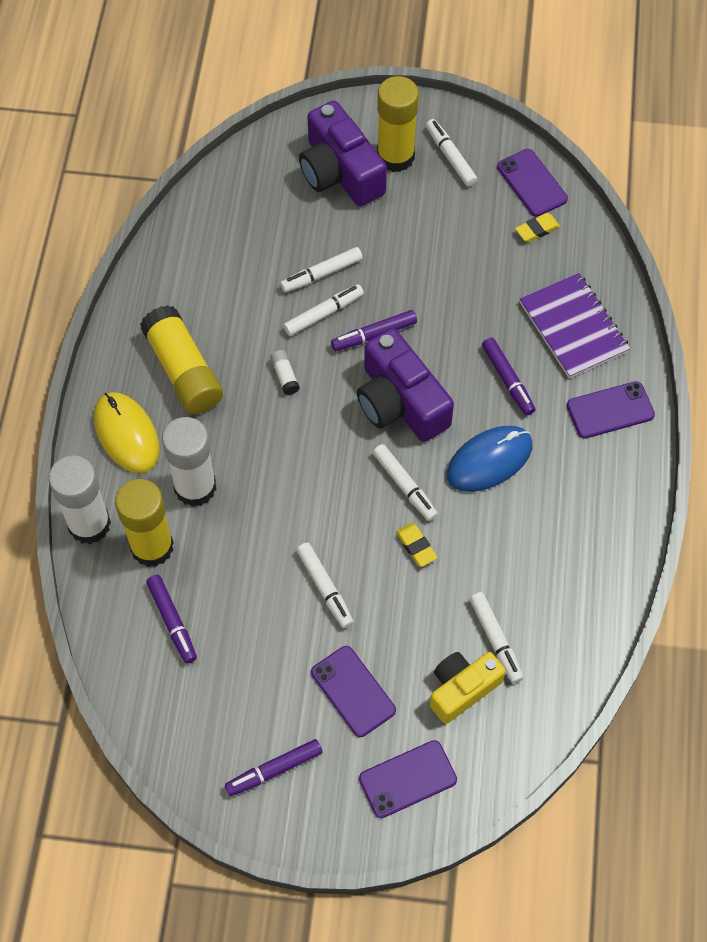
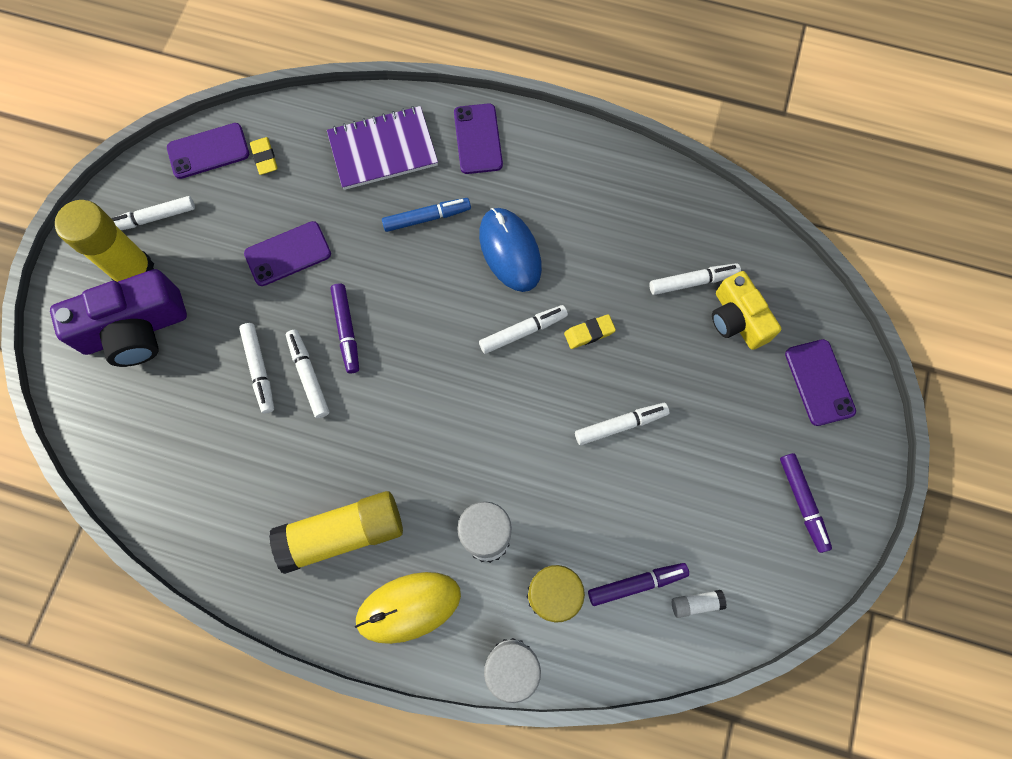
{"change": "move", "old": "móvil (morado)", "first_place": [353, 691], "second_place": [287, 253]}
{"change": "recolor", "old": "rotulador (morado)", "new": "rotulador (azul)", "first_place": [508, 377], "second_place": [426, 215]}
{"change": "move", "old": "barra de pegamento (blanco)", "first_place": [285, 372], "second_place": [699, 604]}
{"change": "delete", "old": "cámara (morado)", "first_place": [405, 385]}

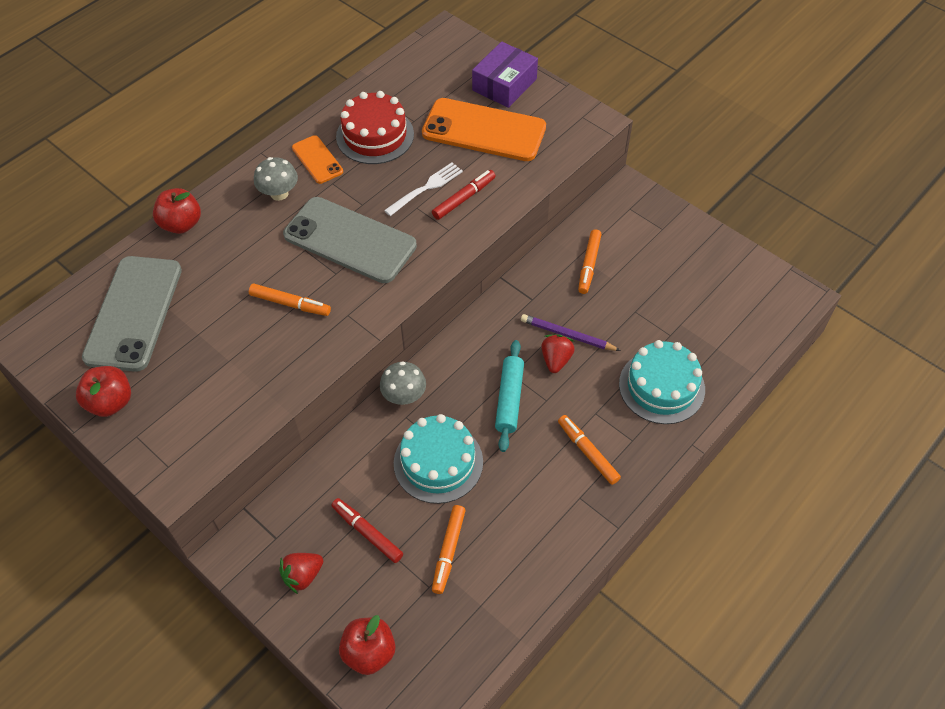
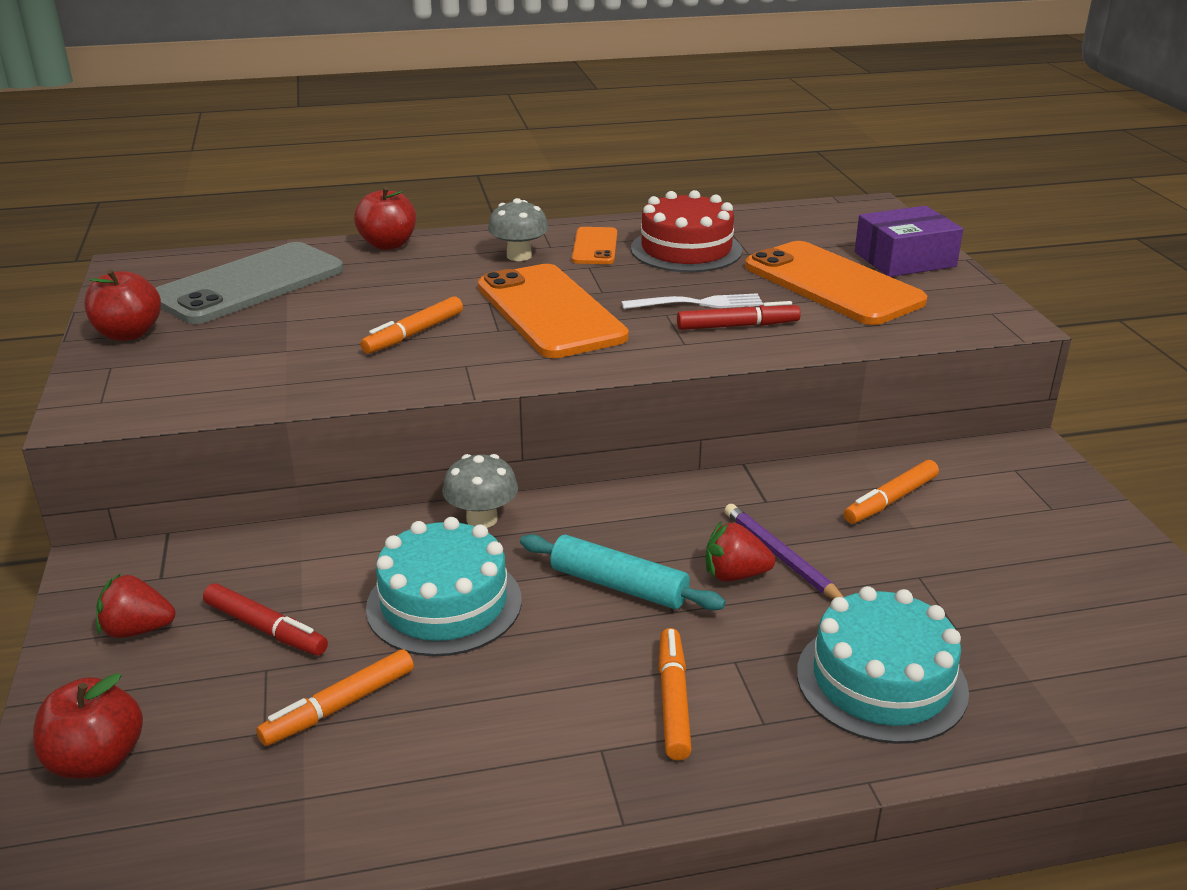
{"change": "rotate", "old": "rotulador (rojo)", "first_place": [367, 530], "second_place": [265, 619], "degrees": 135}
{"change": "rotate", "old": "rotulador (naranja)", "first_place": [290, 299], "second_place": [411, 325], "degrees": 75}
{"change": "recolor", "old": "móvil (gris)", "new": "móvil (naranja)", "first_place": [350, 240], "second_place": [553, 311]}
{"change": "rotate", "old": "rodillo (turquesa)", "first_place": [509, 396], "second_place": [623, 572], "degrees": 75}
{"change": "rotate", "old": "fresa (rojo)", "first_place": [558, 353], "second_place": [740, 551], "degrees": -135}

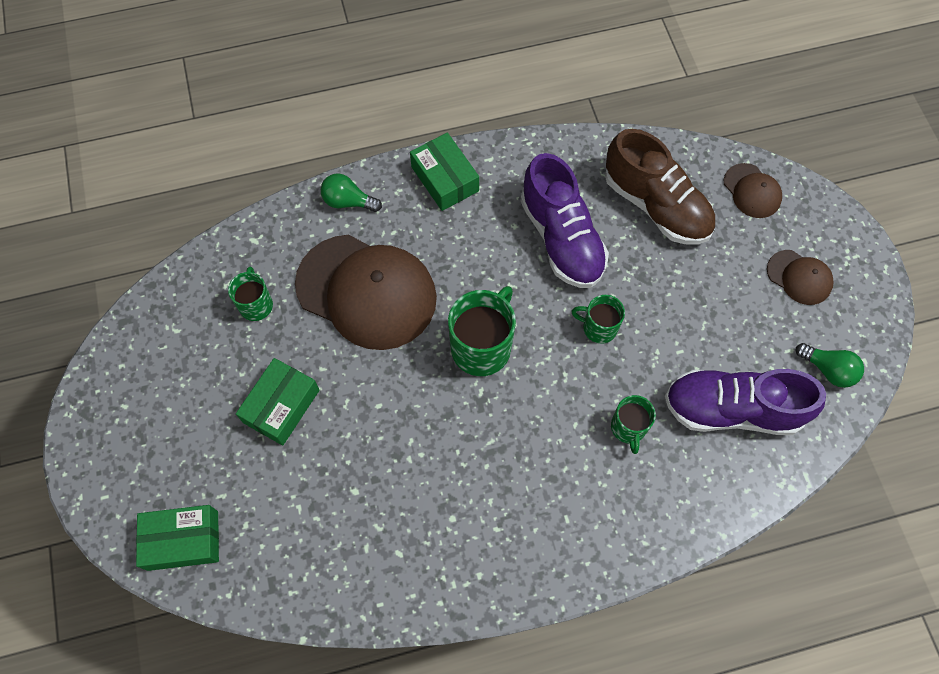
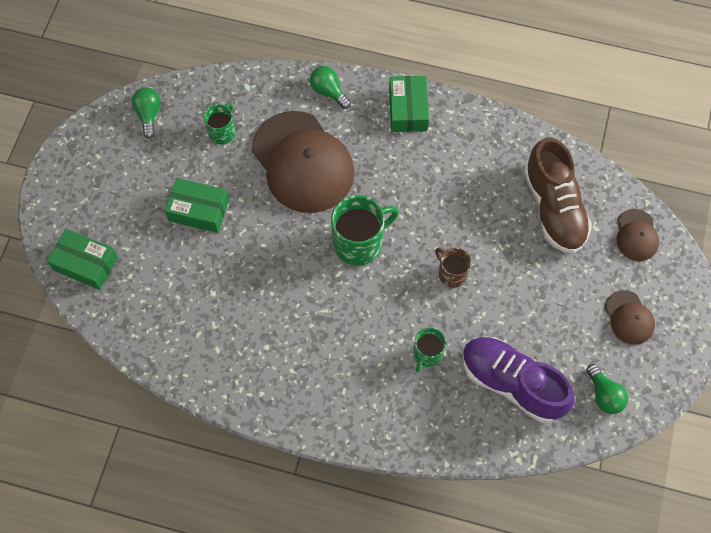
{"change": "insert", "new": "bombilla (verde)", "second_place": [146, 113]}
{"change": "rotate", "old": "caja (verde)", "first_place": [277, 402], "second_place": [197, 205], "degrees": 45}
{"change": "recolor", "old": "taza (verde)", "new": "taza (marrón)", "first_place": [598, 319], "second_place": [453, 268]}
{"change": "delete", "old": "zapato (morado)", "first_place": [565, 220]}

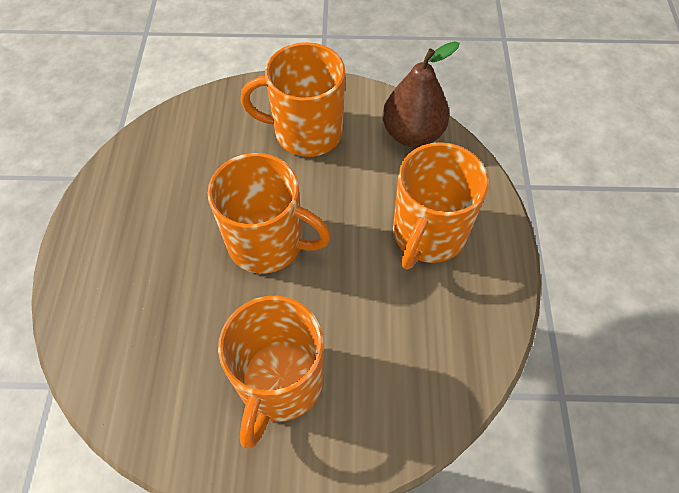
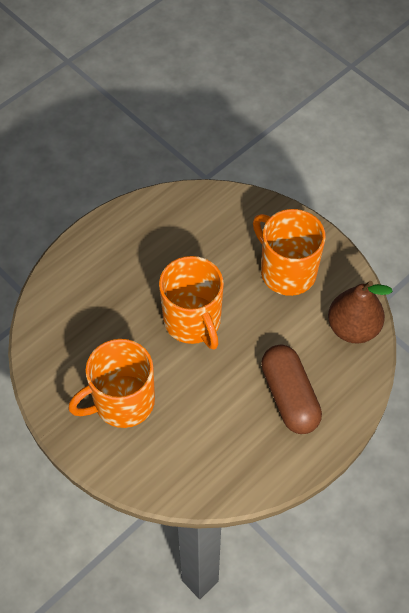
{"change": "replace", "old": "taza (naranja)", "new": "cápsula (marrón)", "first_place": [441, 205], "second_place": [291, 389]}

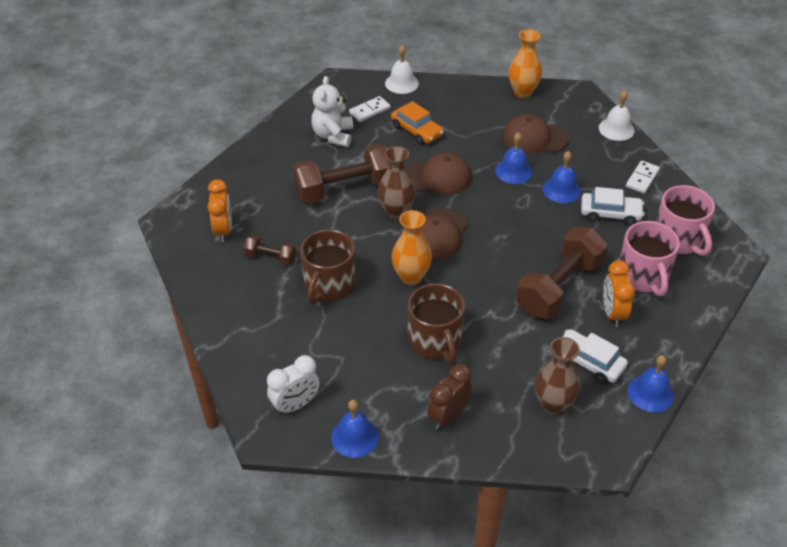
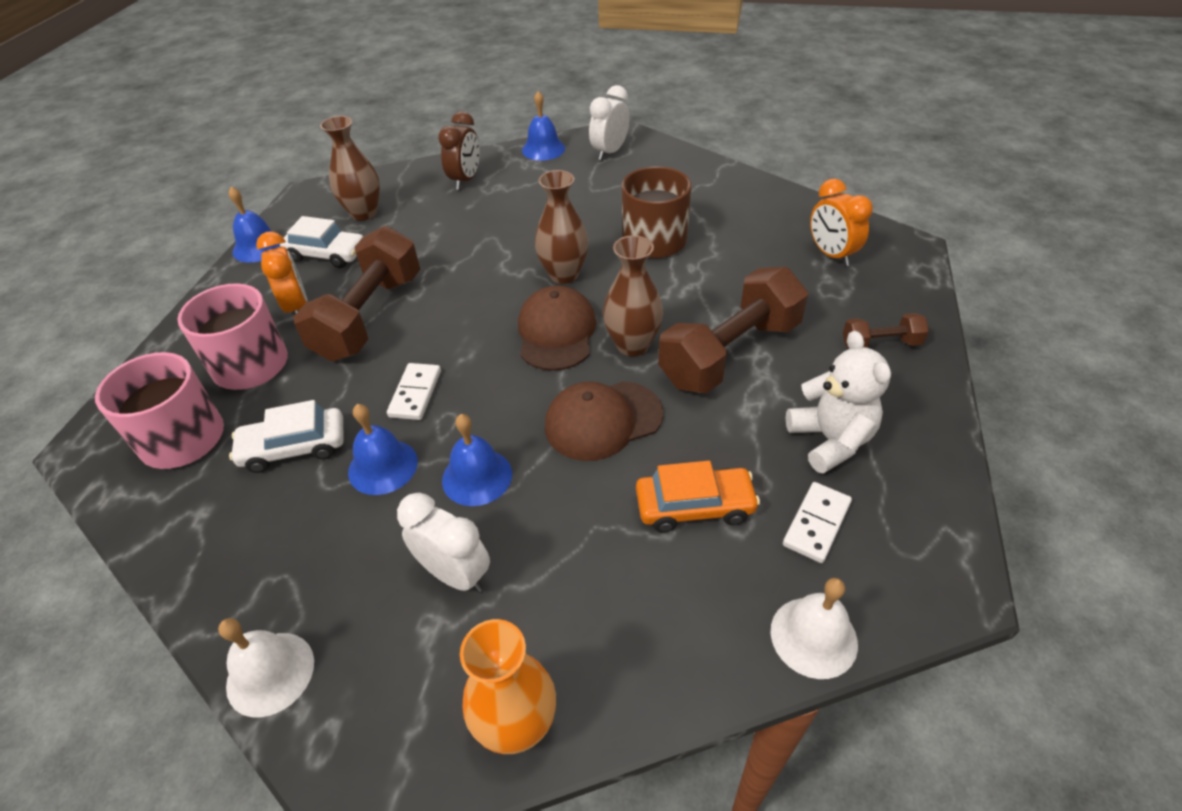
{"change": "move", "old": "ficha de dominó (blanco)", "first_place": [643, 177], "second_place": [414, 391]}
{"change": "replace", "old": "gorra (marrón)", "new": "despertador (blanco)", "first_place": [535, 134], "second_place": [443, 543]}
{"change": "recolor", "old": "florero (naranja)", "new": "florero (marrón)", "first_place": [411, 247], "second_place": [561, 227]}
{"change": "rotate", "old": "coche (naranja)", "first_place": [417, 123], "second_place": [698, 496], "degrees": 150}
{"change": "move", "old": "mancuerna (marrón)", "first_place": [270, 250], "second_place": [886, 330]}
{"change": "delete", "old": "taza (marrón)", "first_place": [436, 323]}

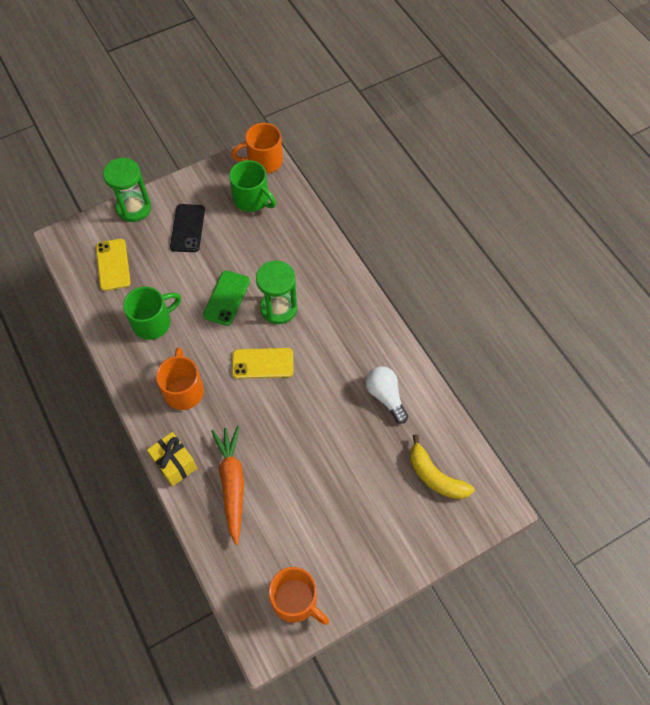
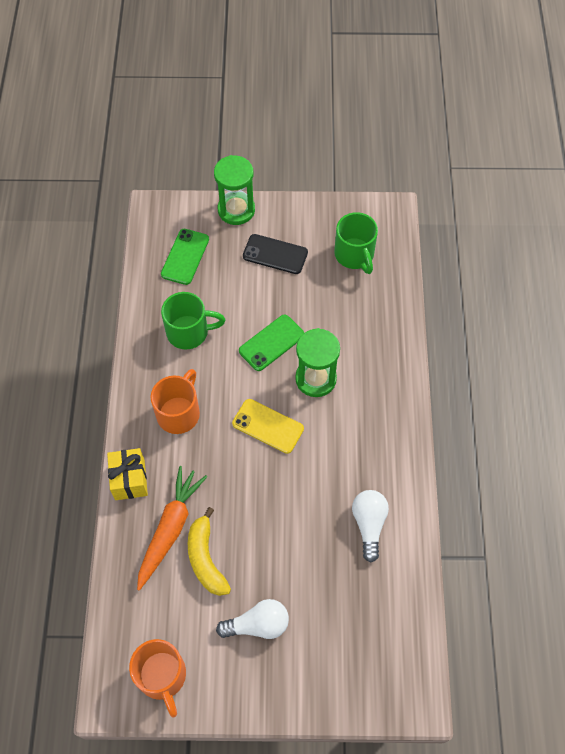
{"change": "recolor", "old": "móvil (amarillo)", "new": "móvil (verde)", "first_place": [113, 265], "second_place": [185, 257]}
{"change": "move", "old": "plátano (amarillo)", "first_place": [442, 466], "second_place": [209, 551]}
{"change": "insert", "new": "bombilla (blanco)", "second_place": [252, 619]}
{"change": "rotate", "old": "móvil (negro)", "first_place": [187, 228], "second_place": [275, 254], "degrees": 75}
{"change": "delete", "old": "taza (naranja)", "first_place": [257, 148]}

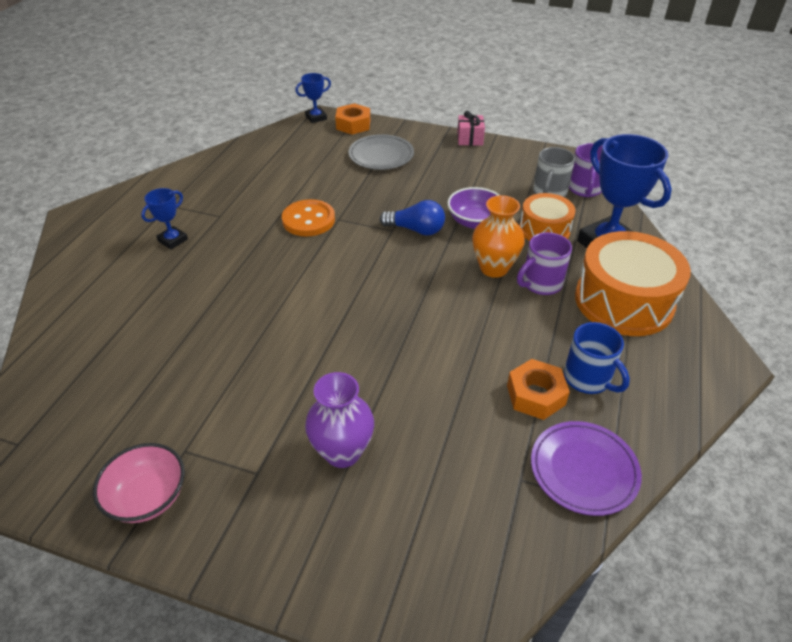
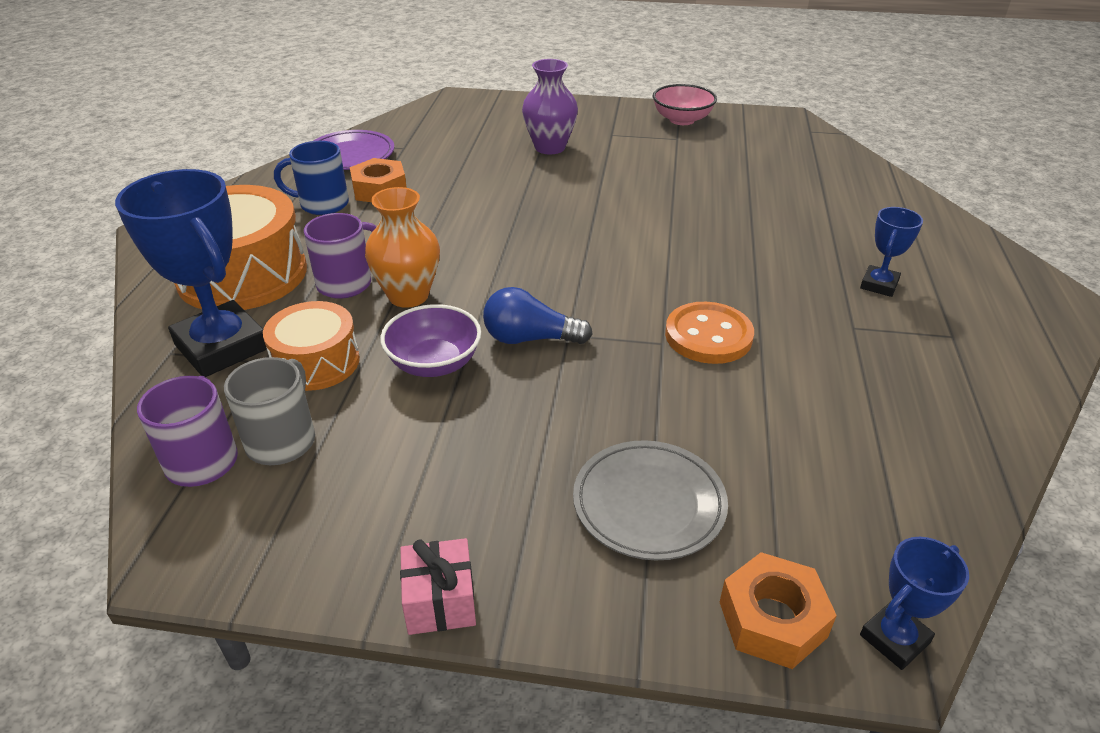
{"change": "rotate", "old": "taza (azul)", "first_place": [597, 358], "second_place": [311, 178], "degrees": -45}

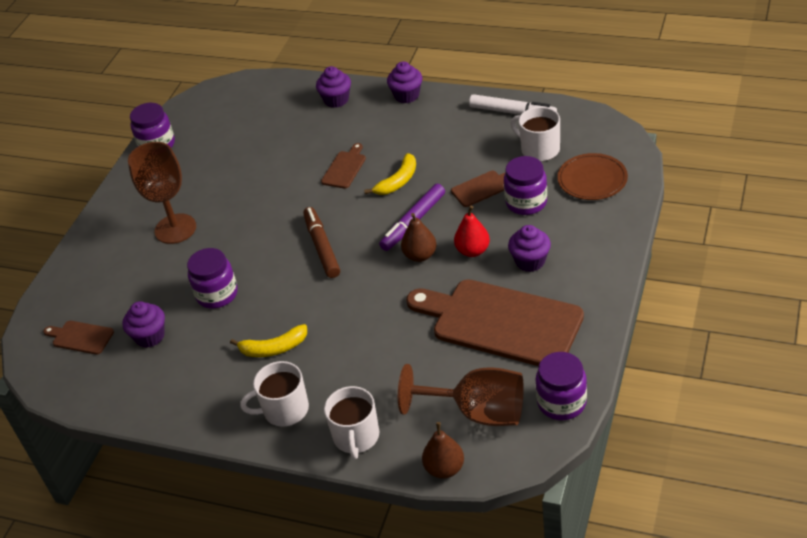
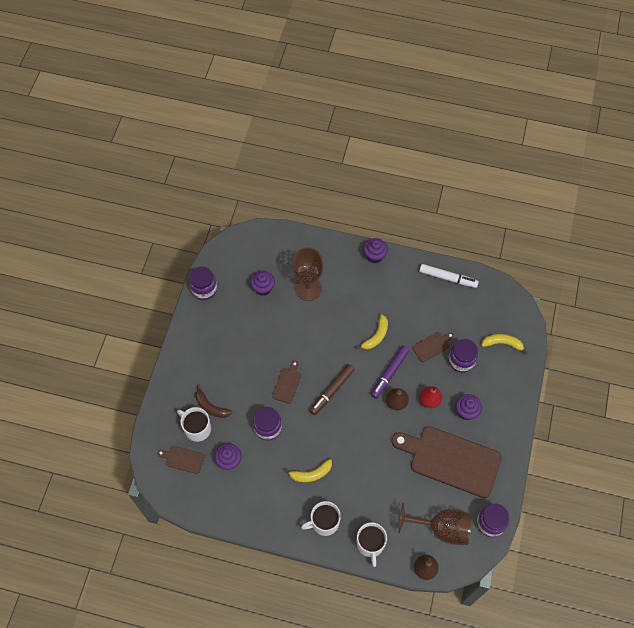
{"change": "move", "old": "taza (blanco)", "first_place": [535, 134], "second_place": [194, 424]}
{"change": "insert", "new": "plátano (marrón)", "second_place": [214, 401]}
{"change": "move", "old": "magdalena (morado)", "first_place": [333, 87], "second_place": [262, 283]}
{"change": "move", "old": "tabla de cortar (marrón)", "first_place": [343, 166], "second_place": [286, 382]}
{"change": "move", "old": "copa (marrón)", "first_place": [162, 193], "second_place": [308, 274]}
{"change": "rotate", "old": "rotulador (marrón)", "first_place": [321, 242], "second_place": [332, 389], "degrees": -120}
{"change": "replace", "old": "plato (marrón)", "new": "plátano (amarillo)", "first_place": [592, 176], "second_place": [504, 344]}

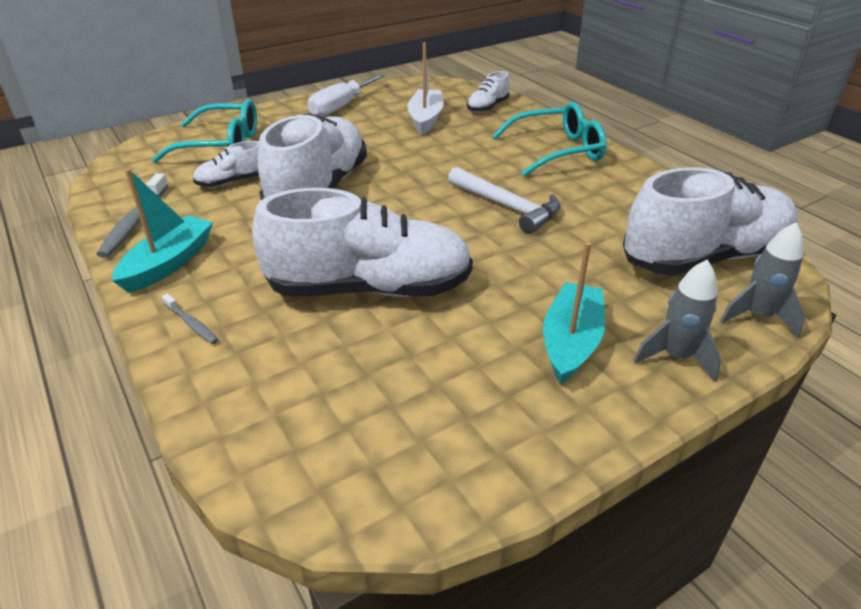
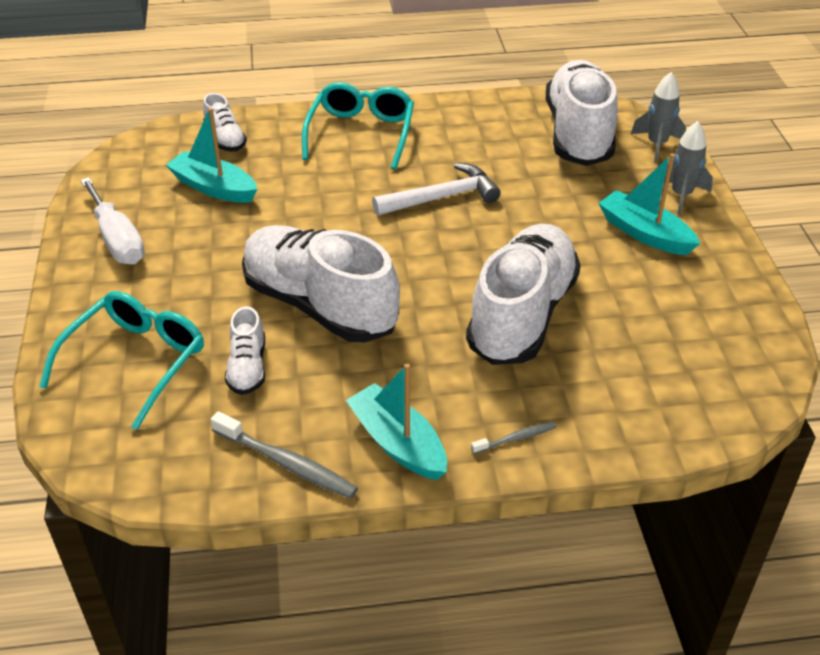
{"change": "recolor", "old": "barco (blanco)", "new": "barco (turquesa)", "first_place": [425, 88], "second_place": [212, 155]}

